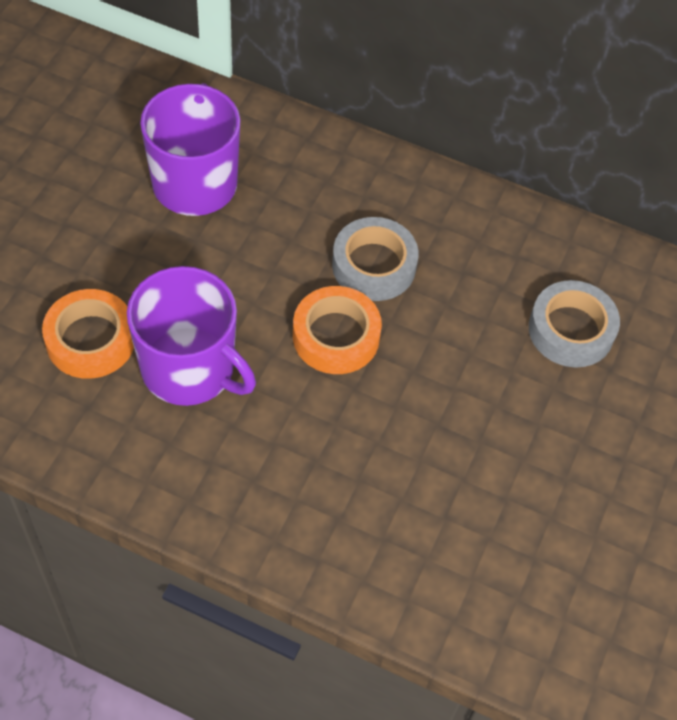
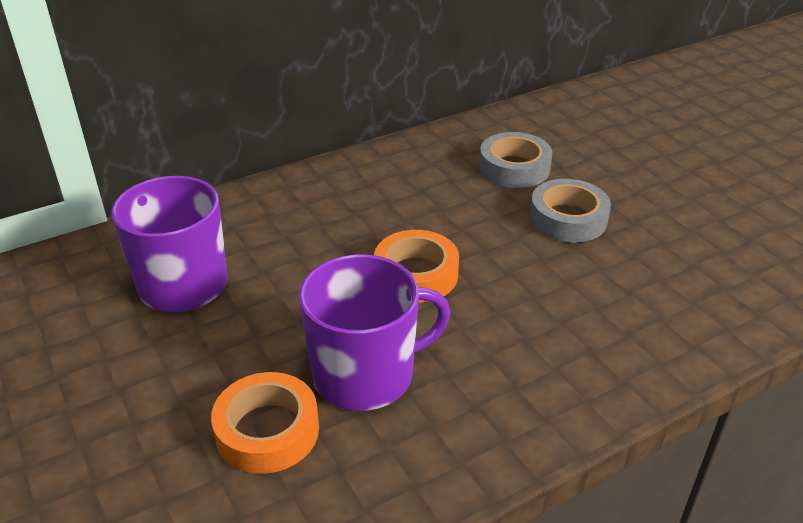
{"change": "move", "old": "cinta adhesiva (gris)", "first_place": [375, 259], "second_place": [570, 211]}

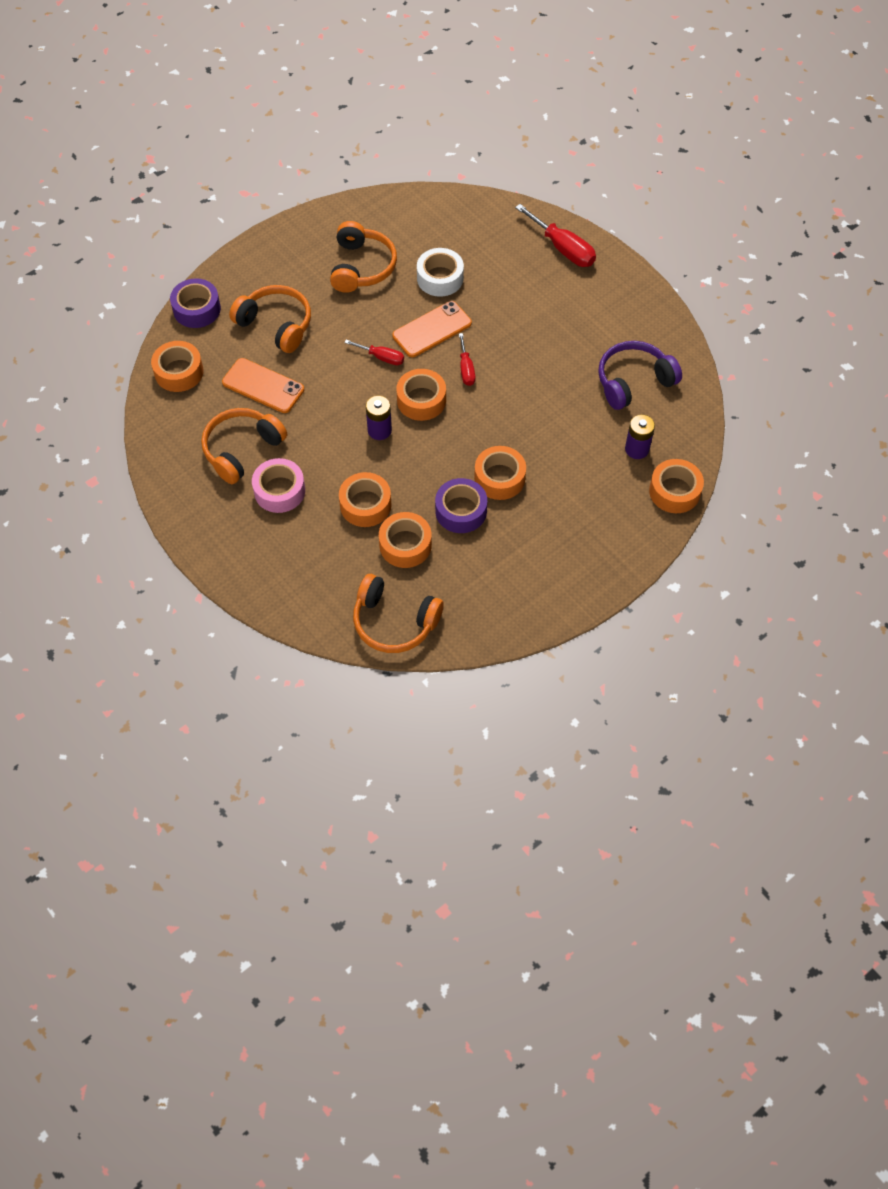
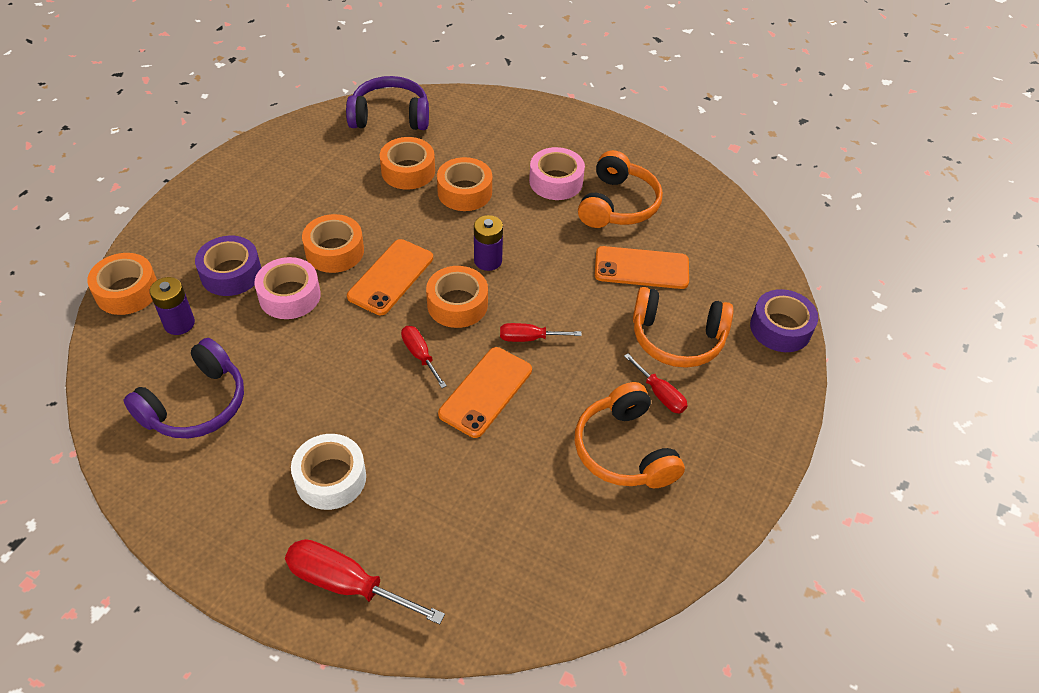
{"change": "move", "old": "cinta adhesiva (morado)", "first_place": [461, 505], "second_place": [228, 266]}
{"change": "insert", "new": "cinta adhesiva (rosa)", "second_place": [287, 288]}
{"change": "move", "old": "cinta adhesiva (blanco)", "first_place": [440, 272], "second_place": [328, 472]}
{"change": "recolor", "old": "auriculares (naranja)", "new": "auriculares (morado)", "first_place": [398, 613], "second_place": [387, 103]}
{"change": "insert", "new": "móvil (naranja)", "second_place": [390, 277]}
{"change": "insert", "new": "destornillador (rojo)", "second_place": [655, 383]}
{"change": "delete", "old": "cinta adhesiva (naranja)", "first_place": [177, 366]}

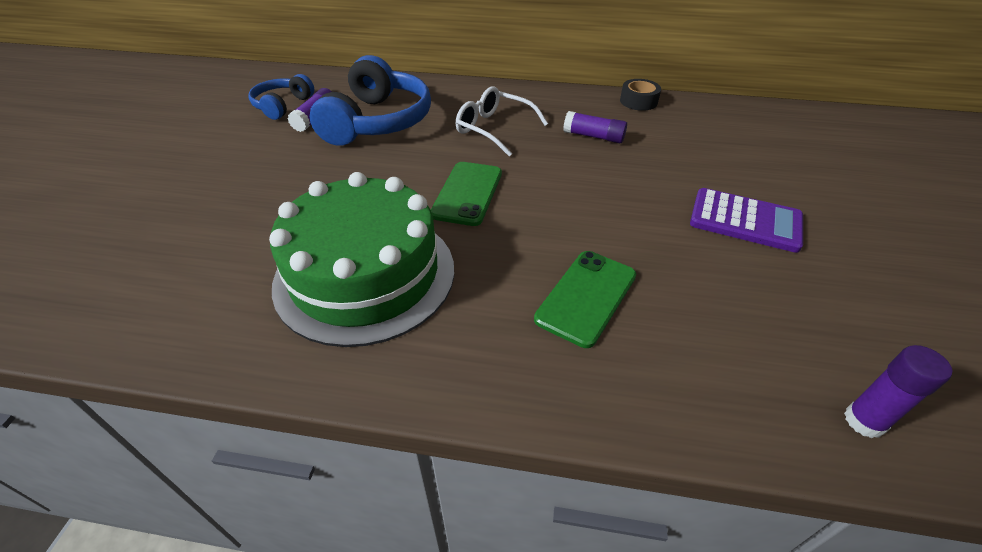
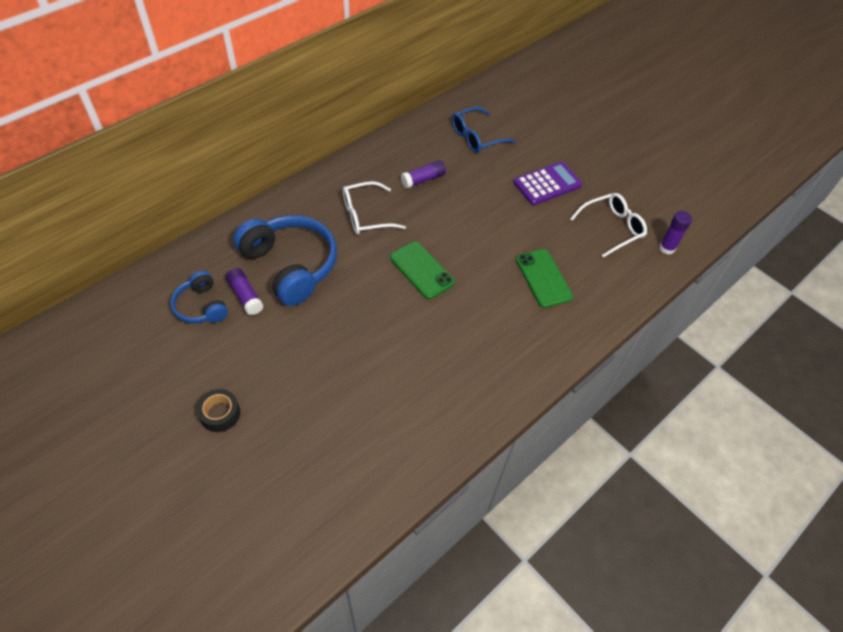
{"change": "move", "old": "cinta adhesiva (negro)", "first_place": [640, 95], "second_place": [218, 410]}
{"change": "insert", "new": "gafas (azul)", "second_place": [484, 130]}
{"change": "insert", "new": "gafas (blanco)", "second_place": [608, 225]}
{"change": "delete", "old": "tarta (verde)", "first_place": [361, 259]}

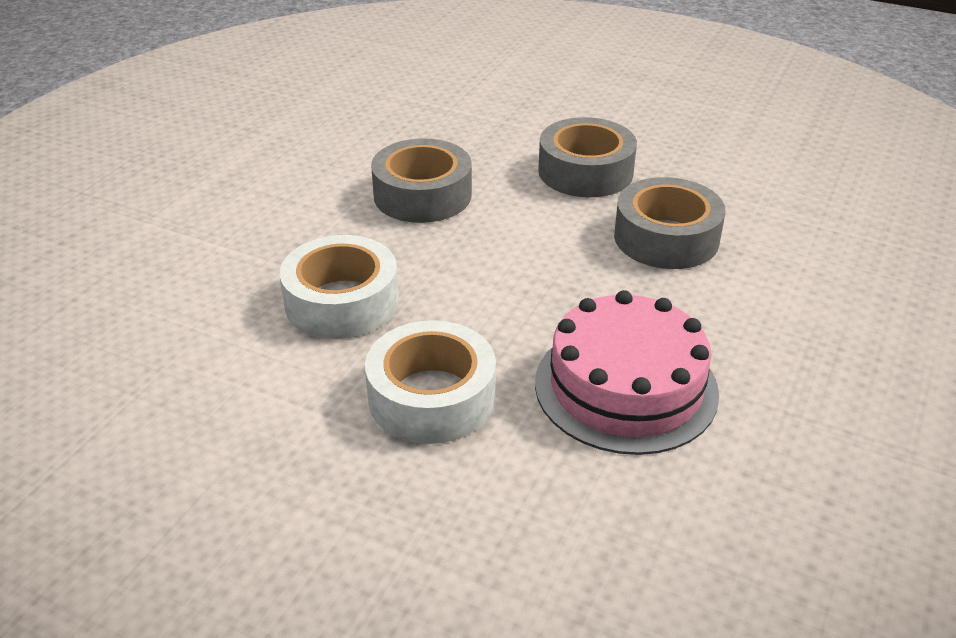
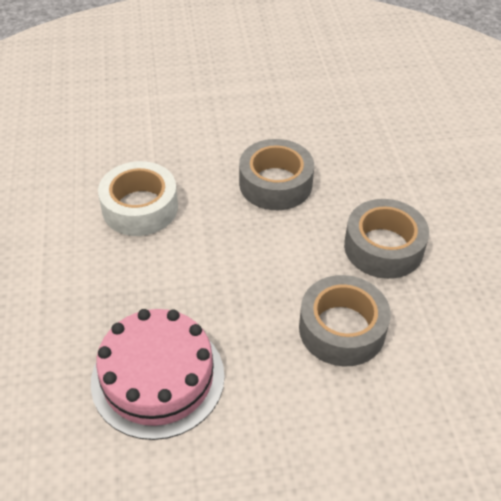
{"change": "delete", "old": "cinta adhesiva (blanco)", "first_place": [430, 382]}

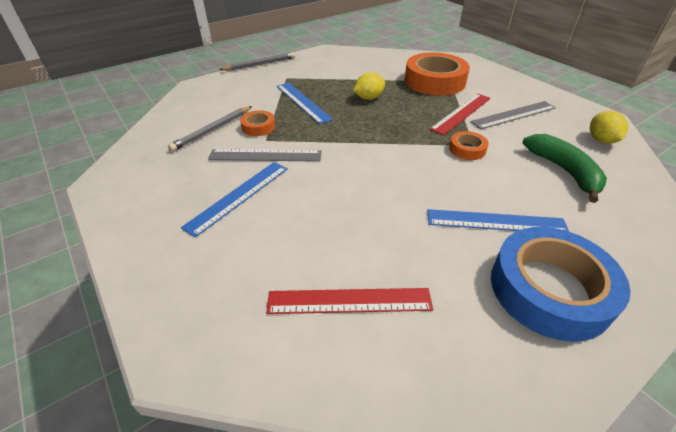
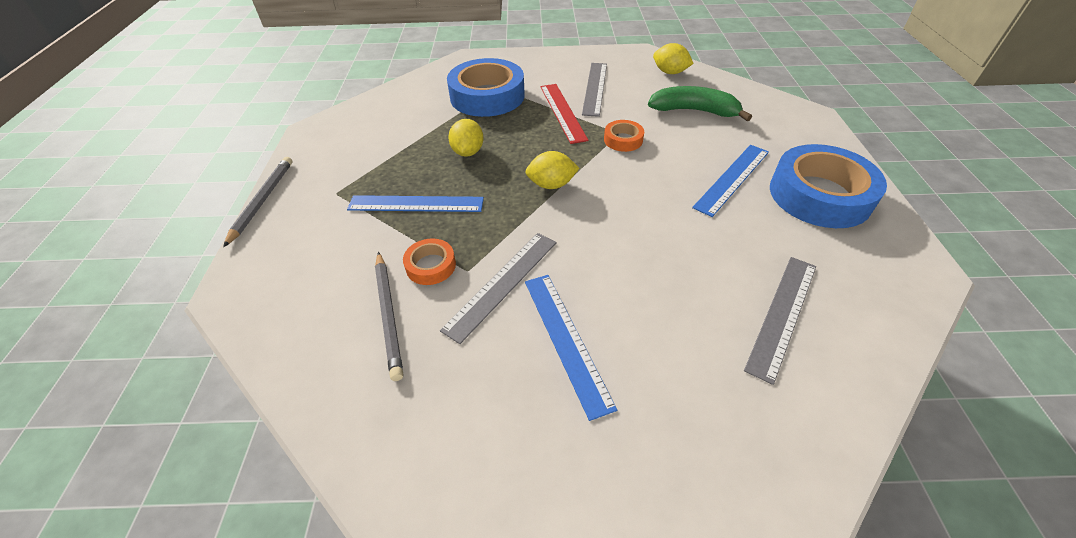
{"change": "recolor", "old": "cinta adhesiva (naranja)", "new": "cinta adhesiva (azul)", "first_place": [437, 74], "second_place": [486, 87]}
{"change": "insert", "new": "limón (amarillo)", "second_place": [552, 170]}
{"change": "recolor", "old": "regla (rojo)", "new": "regla (gris)", "first_place": [349, 301], "second_place": [780, 321]}

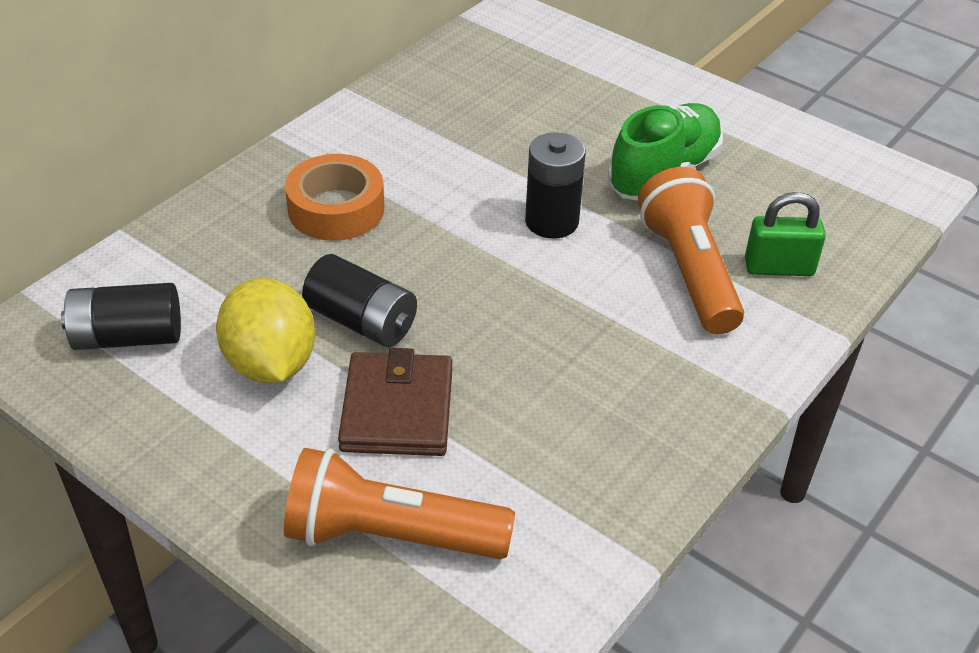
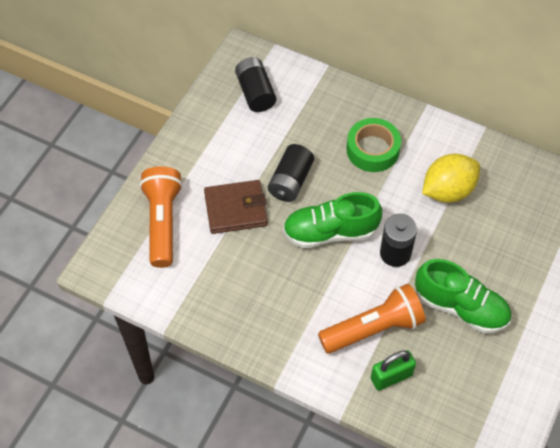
{"change": "insert", "new": "zapato (verde)", "second_place": [332, 220]}
{"change": "recolor", "old": "cinta adhesiva (naranja)", "new": "cinta adhesiva (verde)", "first_place": [334, 197], "second_place": [374, 145]}
{"change": "rotate", "old": "candado (verde)", "first_place": [785, 234], "second_place": [393, 370], "degrees": 75}
{"change": "move", "old": "limón (amarillo)", "first_place": [265, 330], "second_place": [451, 178]}

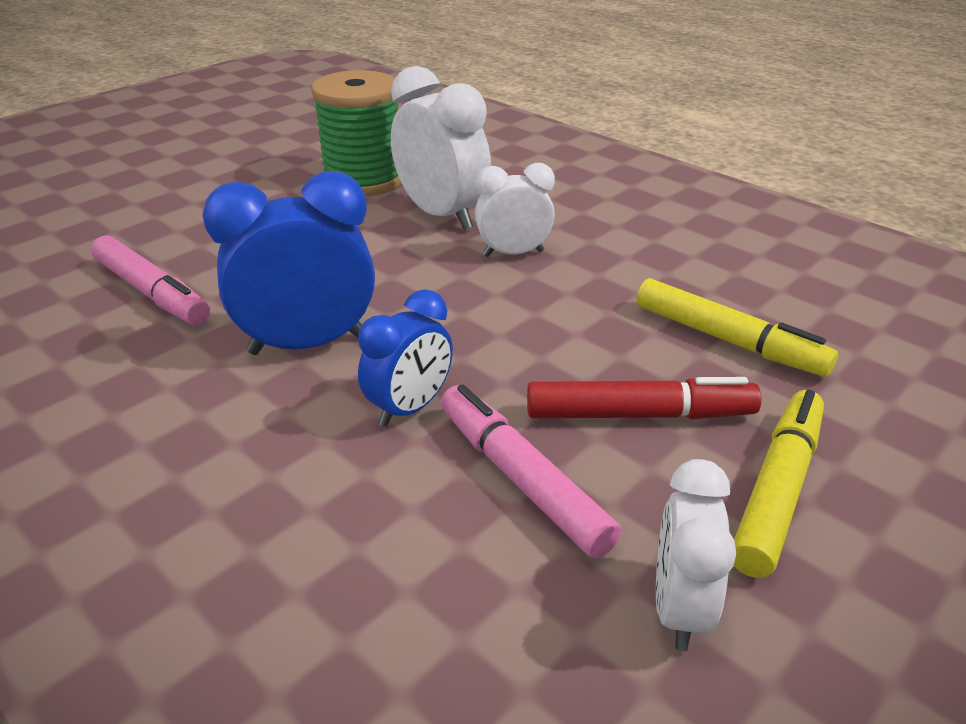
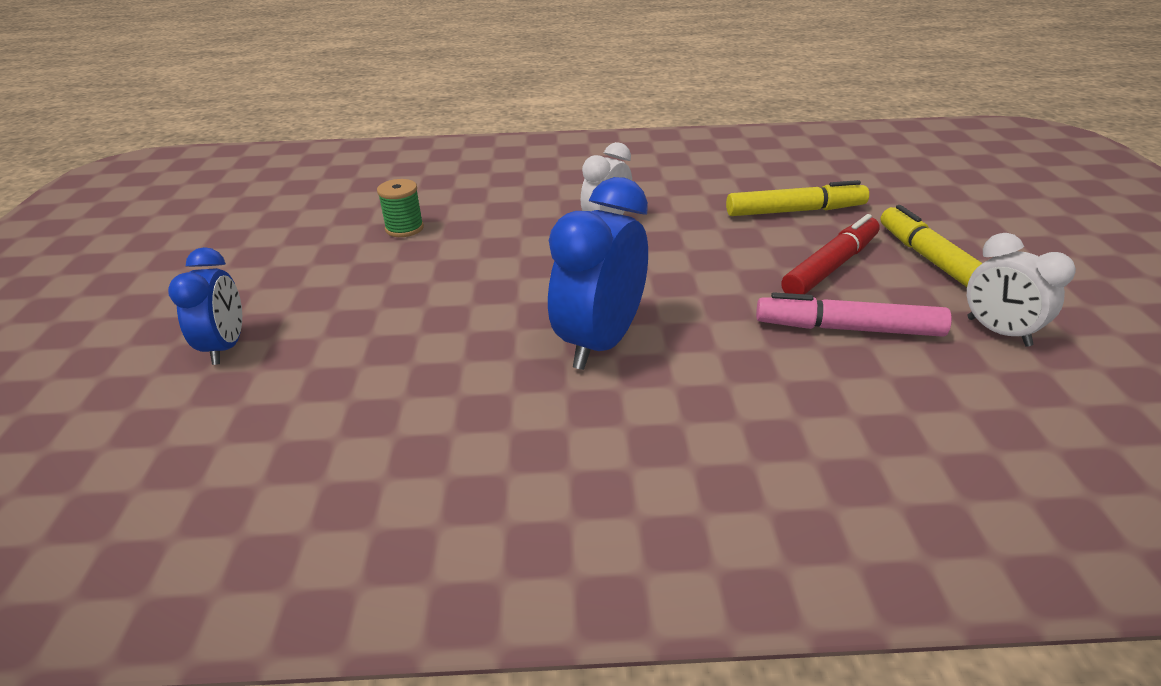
{"change": "move", "old": "despertador (azul)", "first_place": [405, 358], "second_place": [205, 306]}
{"change": "resize", "old": "carrete (verde)", "first_place": [356, 133], "second_place": [400, 208], "factor": 0.48}
{"change": "delete", "old": "rotulador (rosa)", "first_place": [150, 280]}
{"change": "delete", "old": "despertador (blanco)", "first_place": [441, 148]}

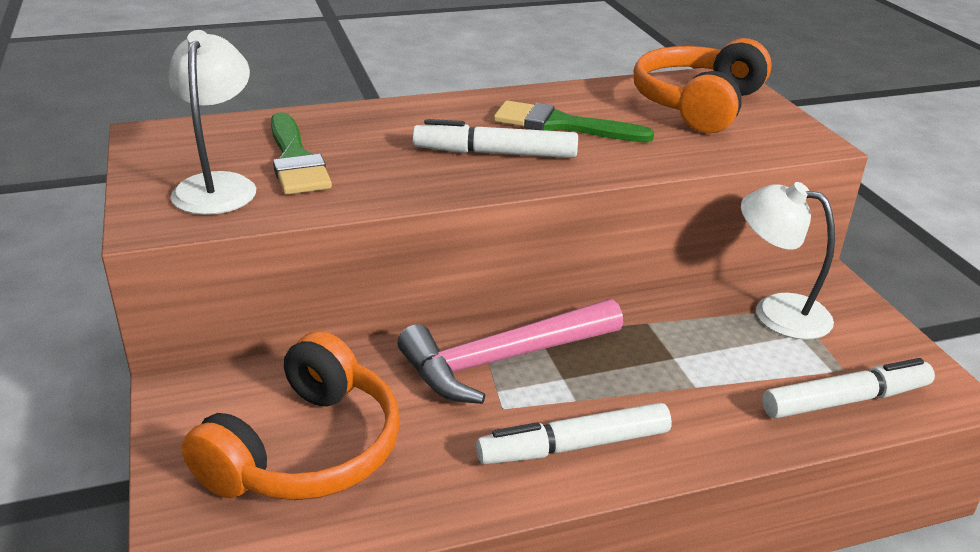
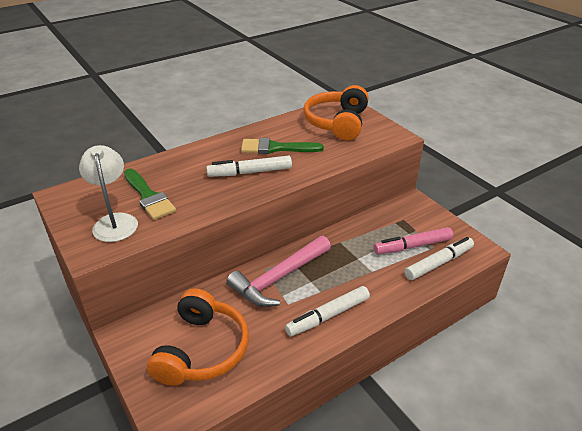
{"change": "insert", "new": "rotulador (rosa)", "second_place": [413, 240]}
{"change": "delete", "old": "lámpara (blanco)", "first_place": [788, 261]}

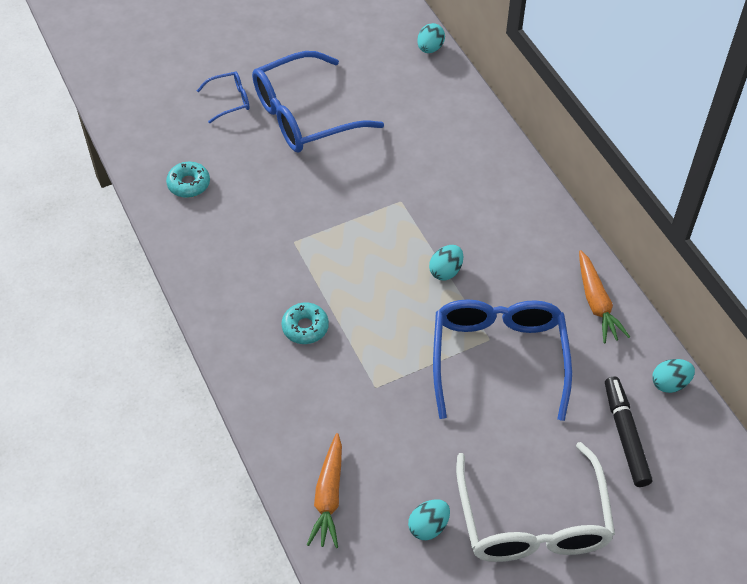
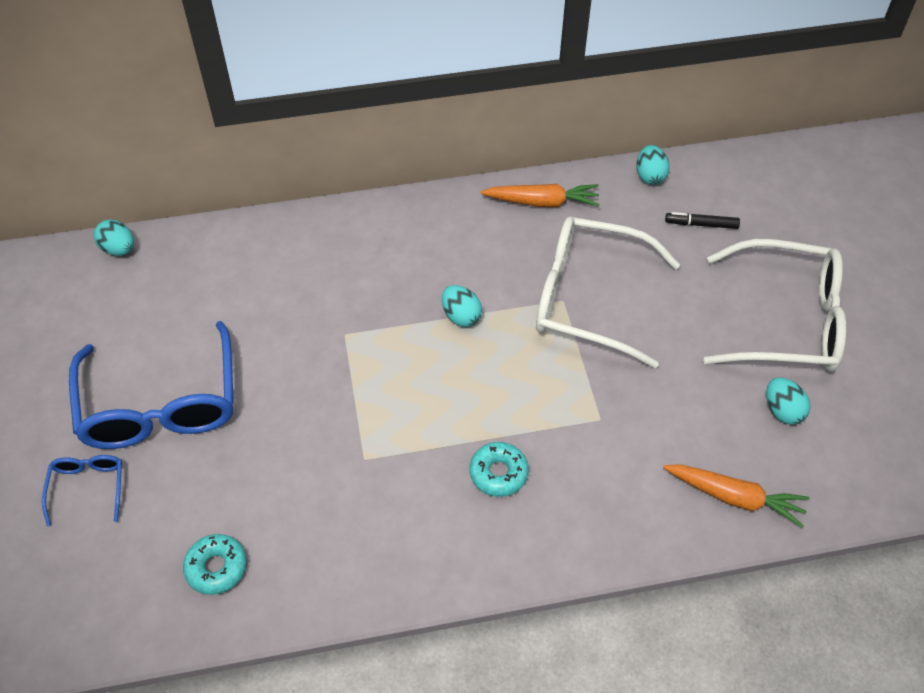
{"change": "recolor", "old": "gafas (azul)", "new": "gafas (blanco)", "first_place": [502, 360], "second_place": [608, 292]}
{"change": "resize", "old": "rotulador (negro)", "first_place": [629, 431], "second_place": [702, 220], "factor": 0.61}

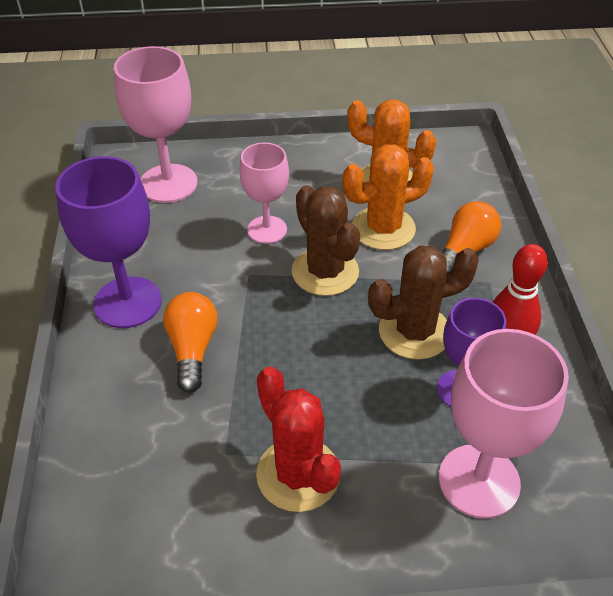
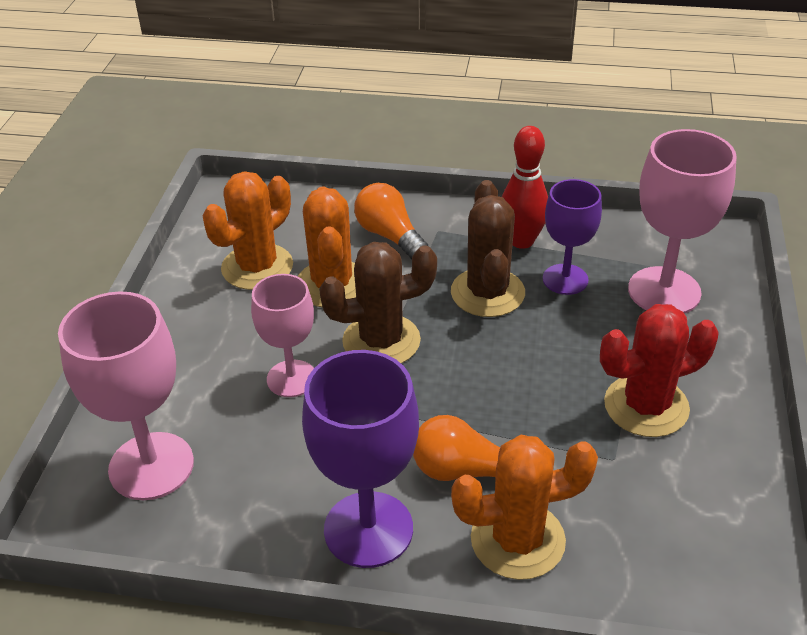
{"change": "insert", "new": "cactus (naranja)", "second_place": [524, 507]}

